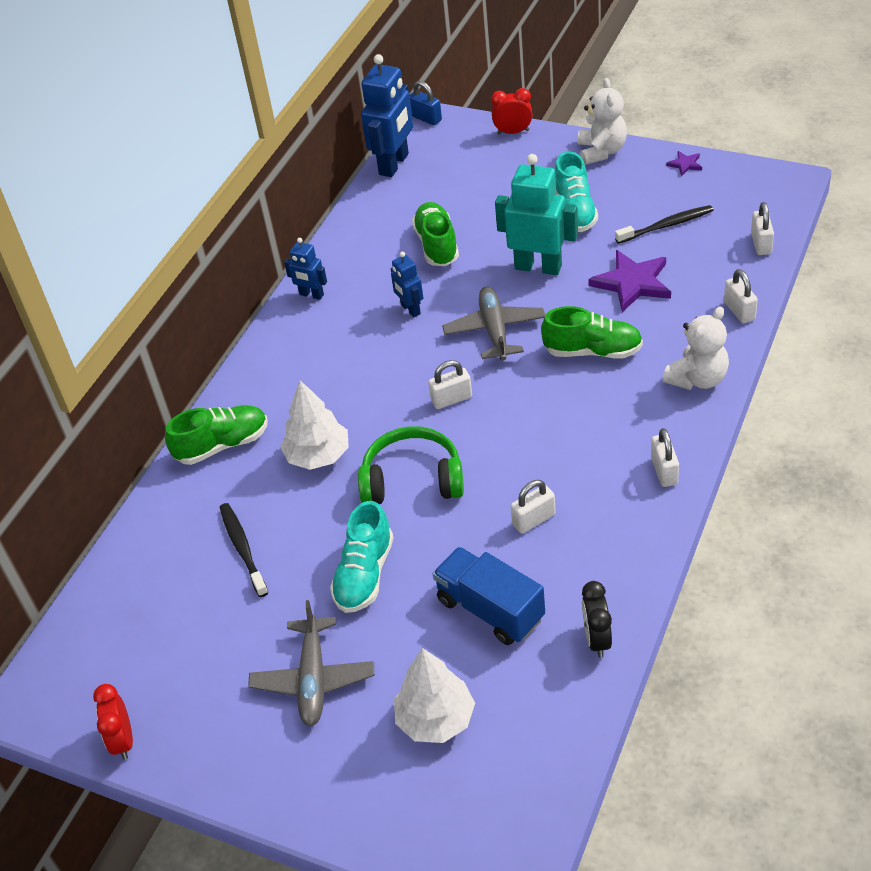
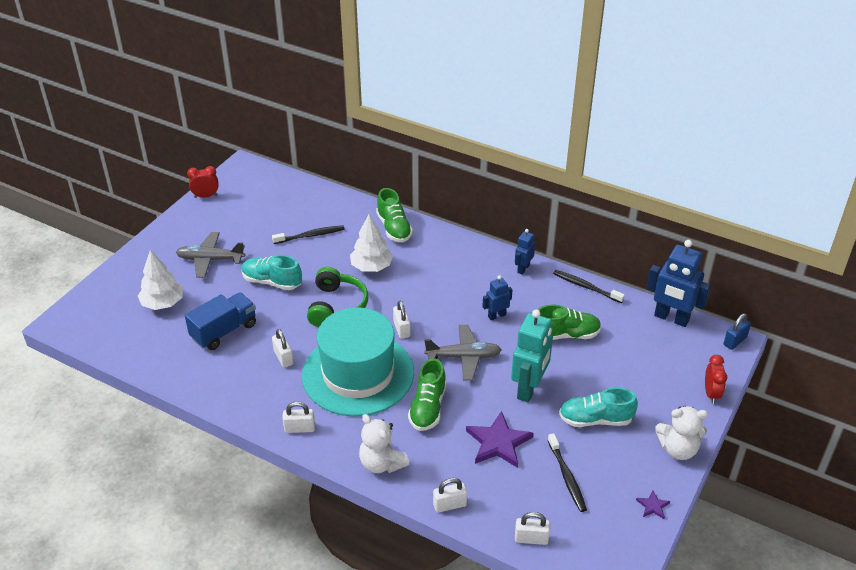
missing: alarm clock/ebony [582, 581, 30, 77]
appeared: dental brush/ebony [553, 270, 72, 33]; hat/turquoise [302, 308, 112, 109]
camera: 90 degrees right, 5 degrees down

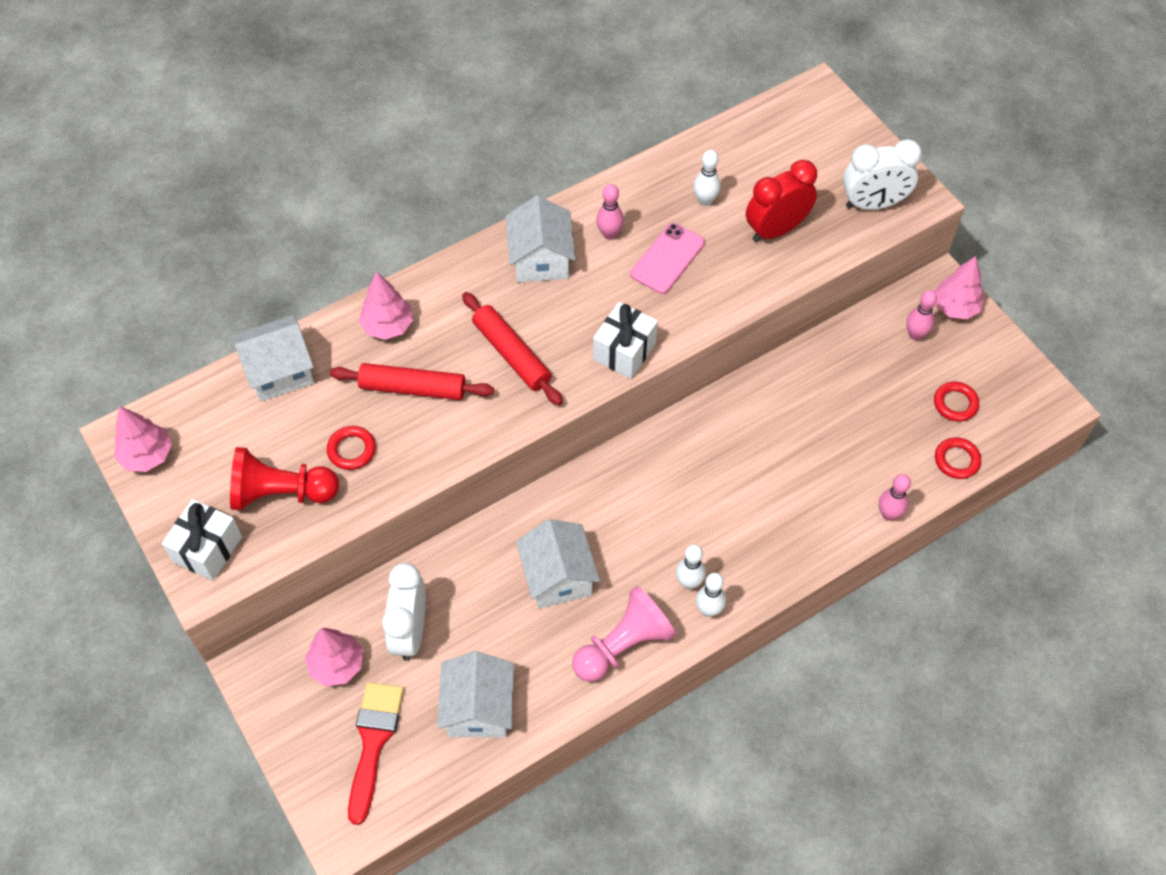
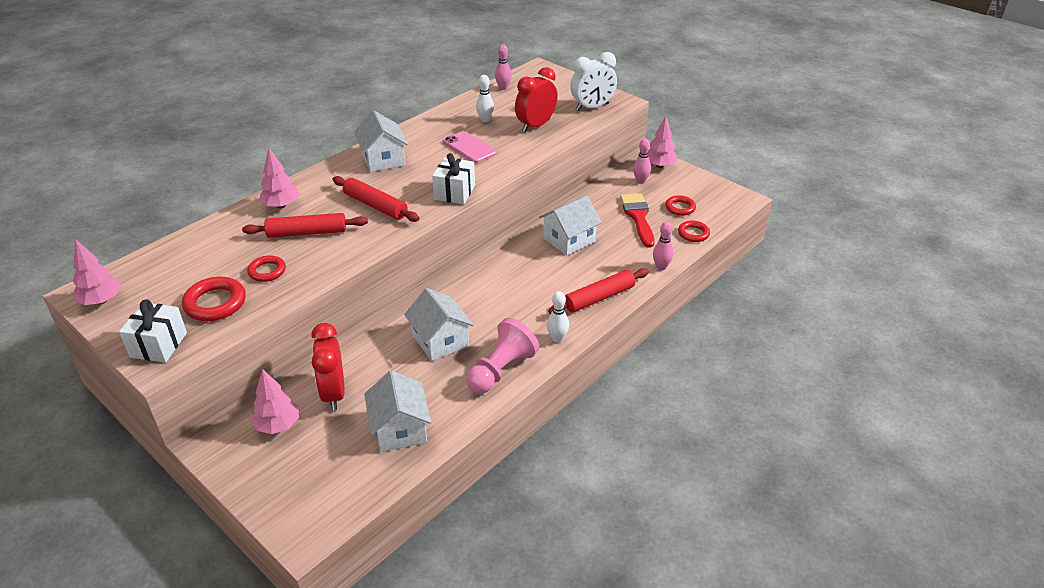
missing: tenpin/snow-white [676, 544, 30, 45]
appeared: rolling pin/red [548, 268, 101, 46]
relocated: tenpin/rosy [596, 184, 28, 56] to [495, 44, 17, 46]; cottage/snow-white [232, 315, 82, 87] to [539, 195, 63, 61]; paint brush/red [348, 682, 56, 143] to [620, 193, 35, 55]
exchanged: chess pawn/red [230, 447, 109, 63] to hoop/red [182, 277, 64, 44]
colour: alarm clock/snow-white [382, 563, 44, 98] to alarm clock/red [311, 323, 34, 88]
spun: mobile phone/rosy [630, 223, 75, 71] = [443, 131, 54, 32] 60 degrees counterclockwise
camera: 15 degrees left, 20 degrees down

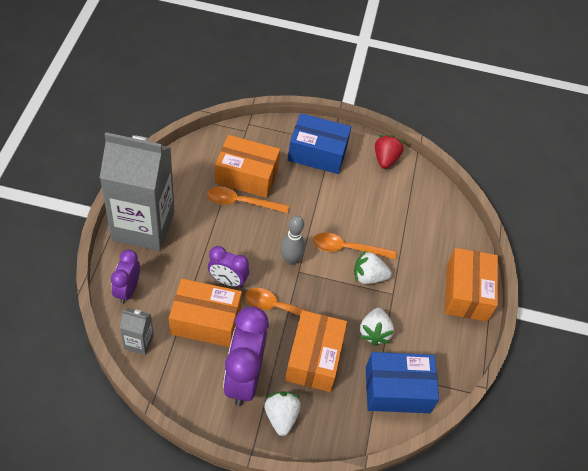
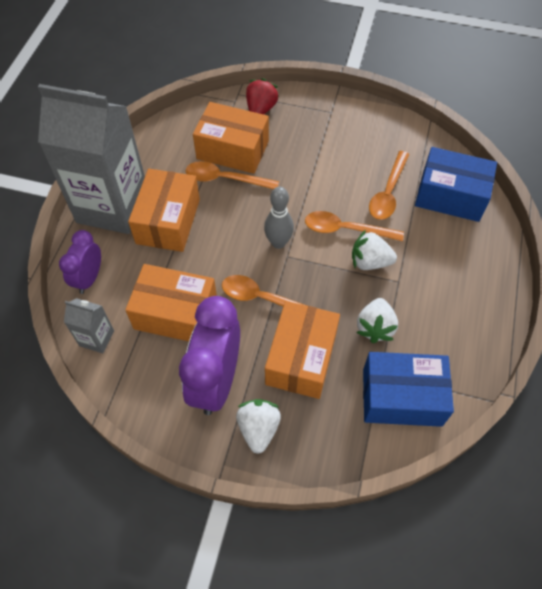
missing: alarm clock/purple [208, 246, 41, 42]
appeared: teaspoon/bright orange [369, 151, 41, 69]
relocated: parcel/cobalt [288, 113, 63, 61] to [415, 147, 82, 75]; toy strawberry/red [375, 135, 29, 34] to [246, 78, 33, 36]; parcel/bright orange [445, 248, 53, 73] to [128, 169, 72, 83]
camera: 10 degrees right, 5 degrees up

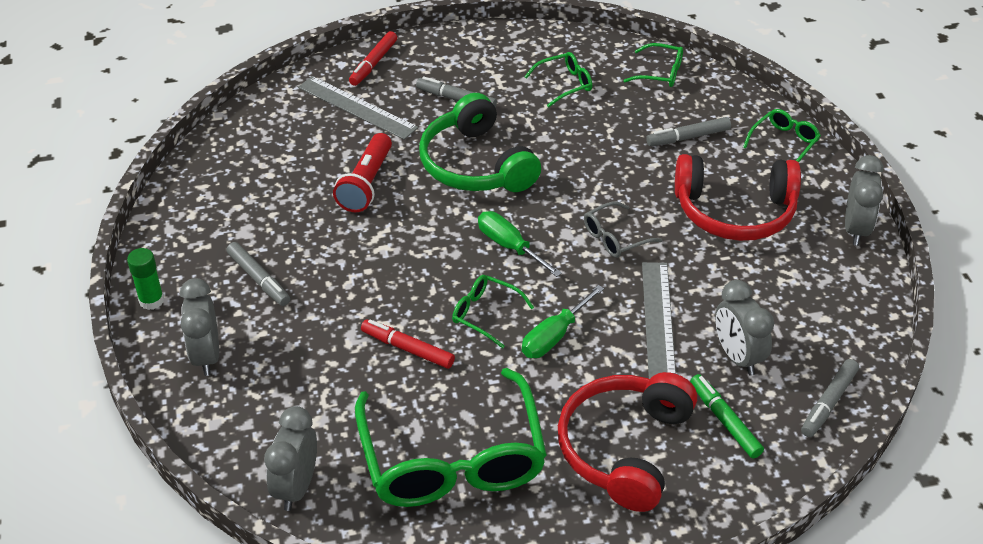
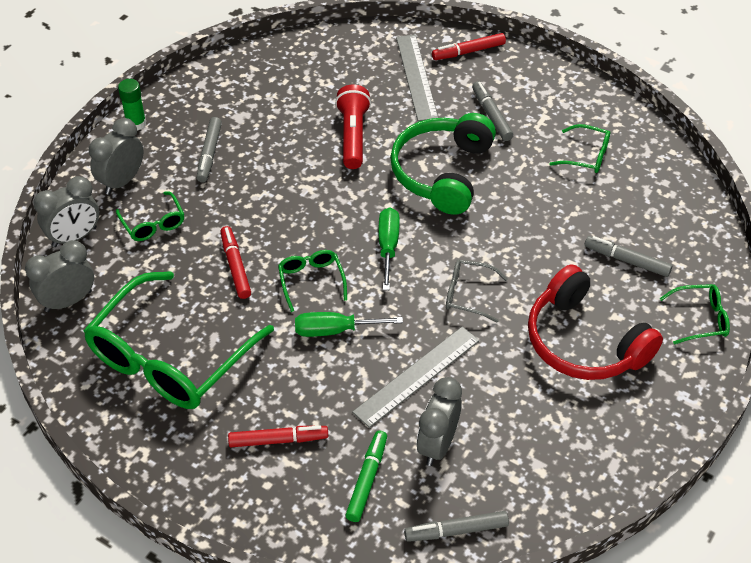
relocated: glasses/leaf-green [623, 43, 60, 44] to [116, 191, 68, 50]; alarm clock/gray [845, 155, 38, 91] to [33, 176, 66, 71]
exchanged: over-ear headphones/red [558, 372, 139, 140] to marker pen/red [228, 426, 100, 21]
spun: pocket torch/red [333, 133, 59, 79] = [335, 84, 36, 85] 120 degrees clockwise
camera: 45 degrees right, 5 degrees up

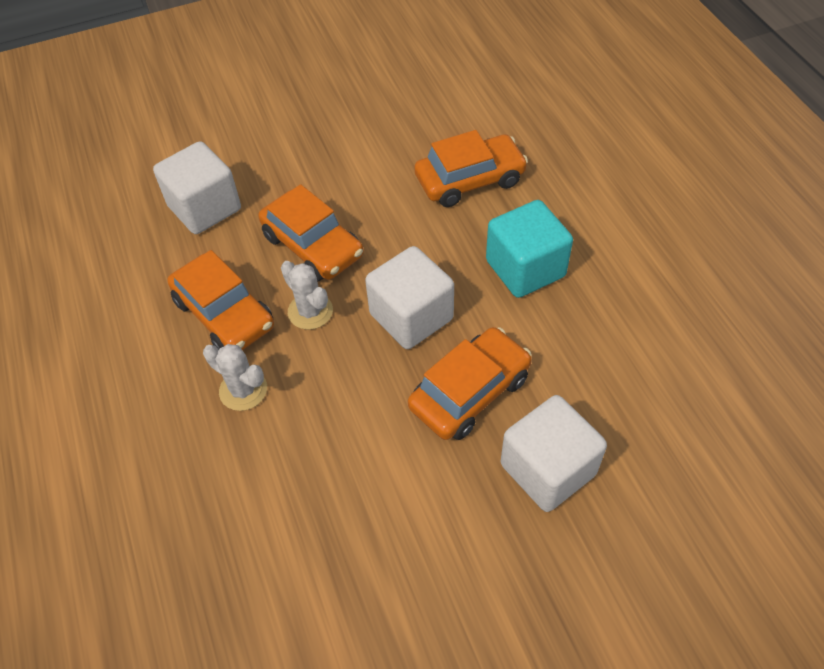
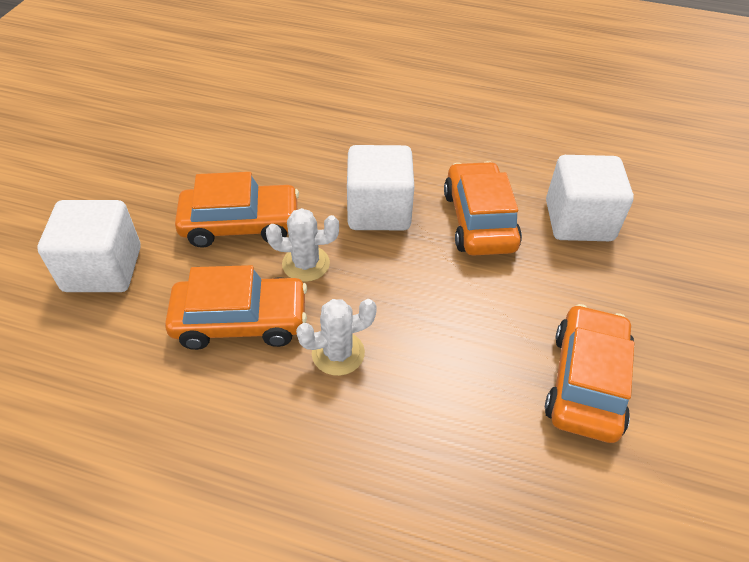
missing: cube/turquoise [486, 200, 87, 98]
relocated: car/bright orange [414, 130, 114, 77] to [545, 304, 89, 139]
camera: 55 degrees left, 5 degrees down

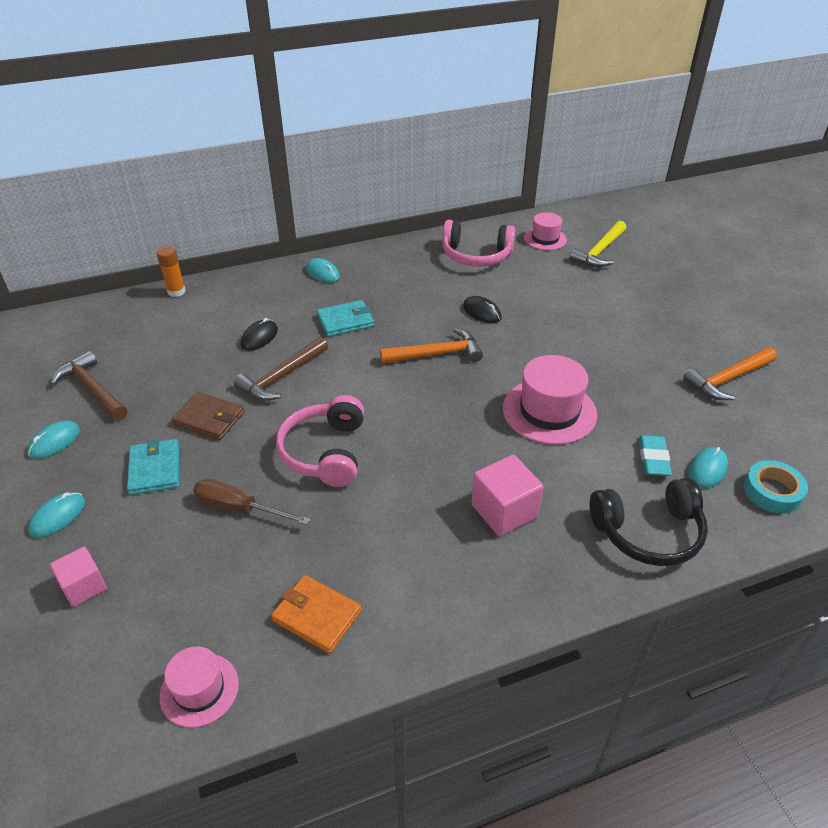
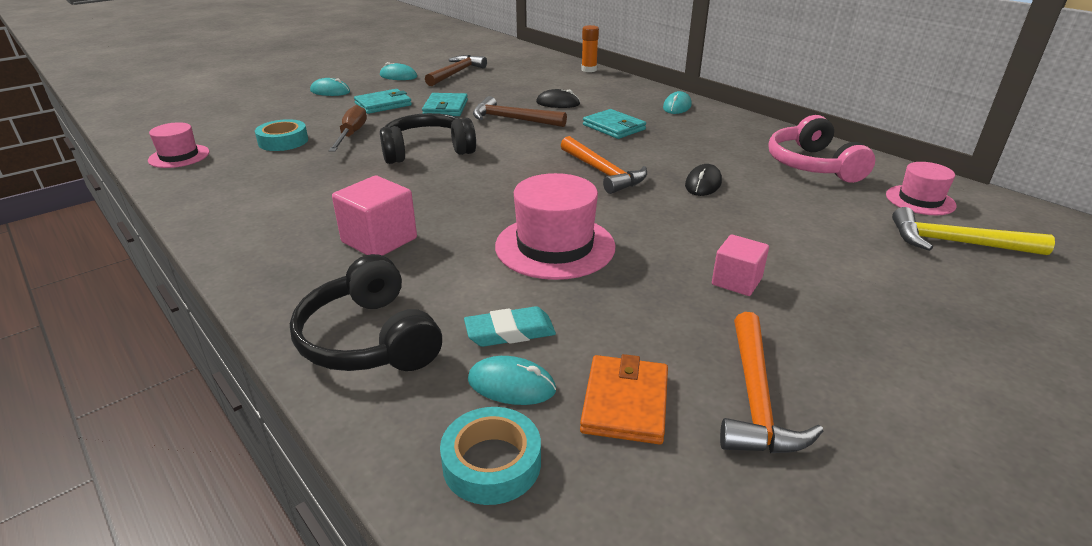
appeared: roll of tape/turquoise [255, 119, 53, 32]
relocated: cube/rosy [50, 547, 57, 60] to [712, 235, 57, 61]; card wallet/bright orange [271, 575, 91, 79] to [580, 354, 88, 90]
colour: card wallet/russet [172, 392, 73, 48] to card wallet/turquoise [422, 93, 46, 23]; over-ear headphones/rosy [276, 395, 88, 92] to over-ear headphones/ebony [380, 113, 96, 51]
spun: carpenter's hammer/bright orange [683, 347, 94, 53] = [720, 312, 103, 141] 120 degrees counterclockwise
camera: 70 degrees right, 10 degrees down

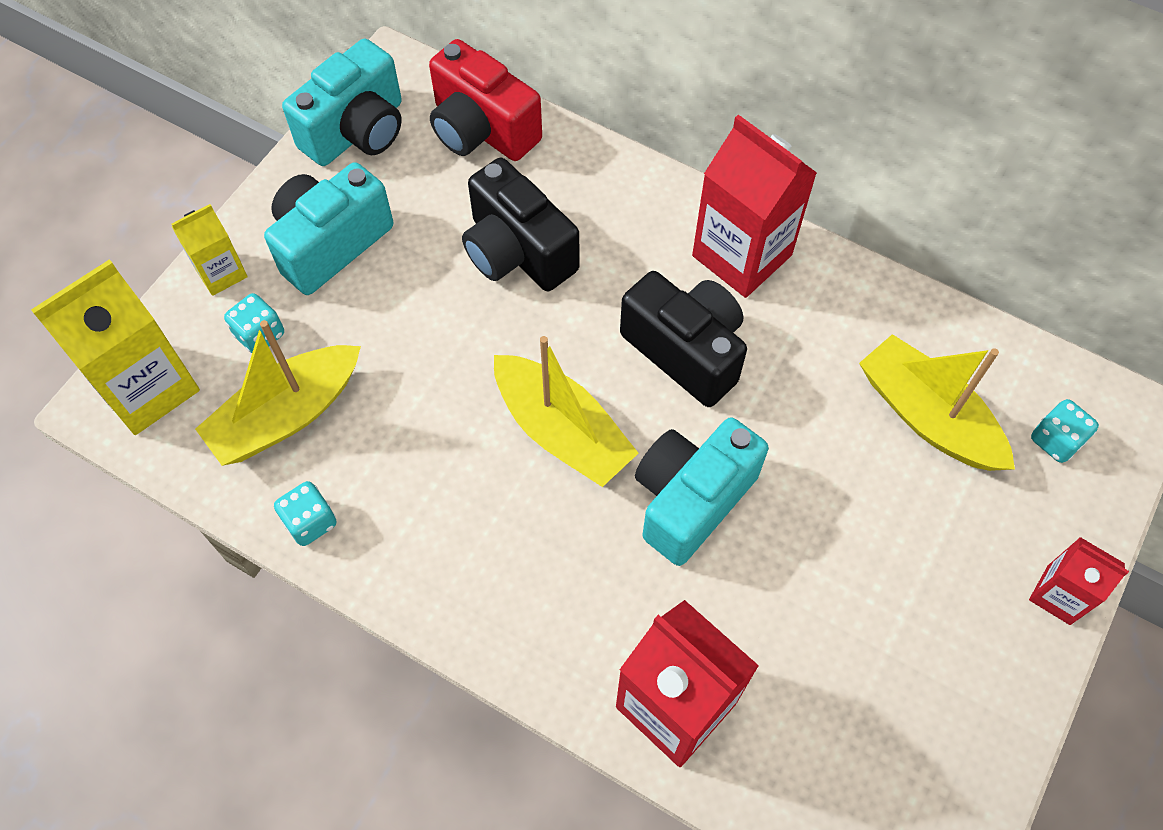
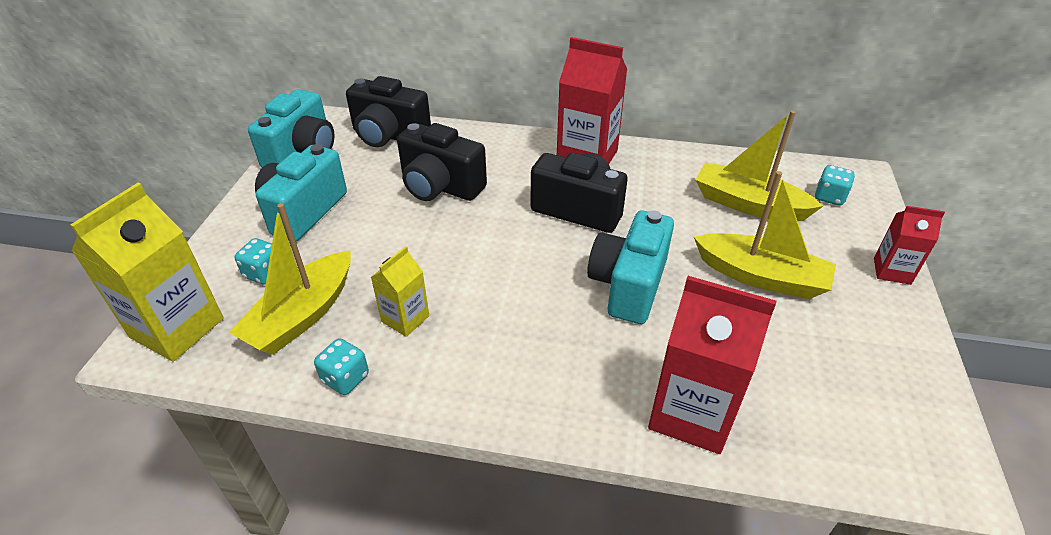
relocated: juice carton/yellow [171, 204, 77, 92] to [371, 246, 58, 91]; boat/yellow [494, 336, 145, 151] to [694, 171, 142, 128]
colour: compact camera/red [429, 39, 113, 122] to compact camera/ebony [346, 76, 85, 71]
camera: 20 degrees left, 20 degrees down

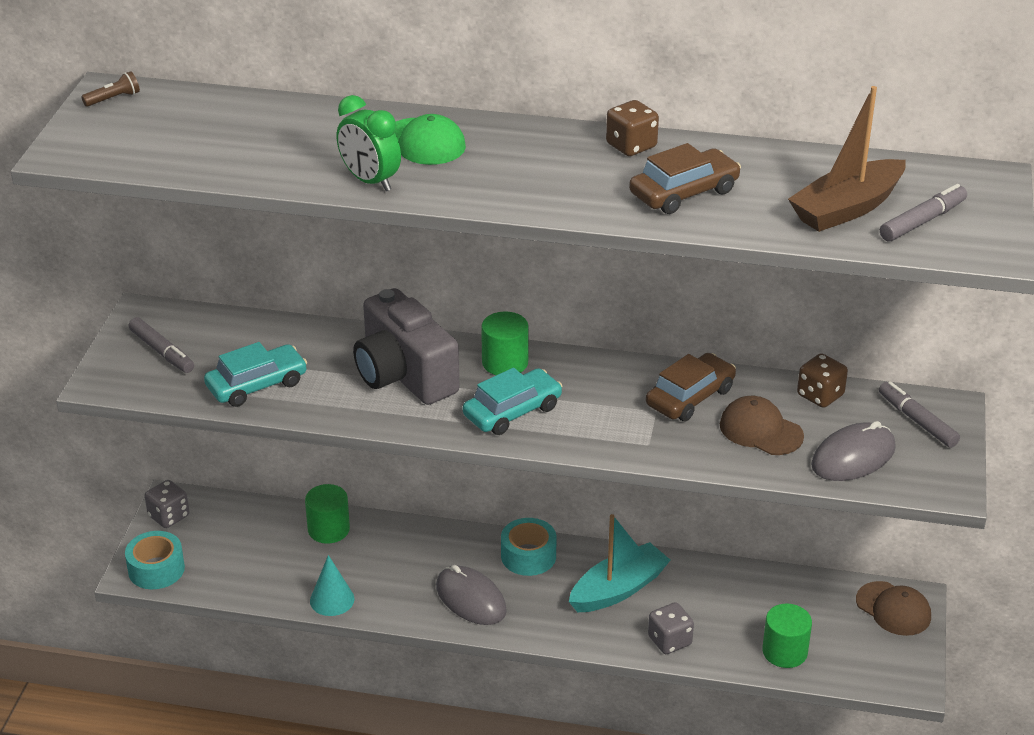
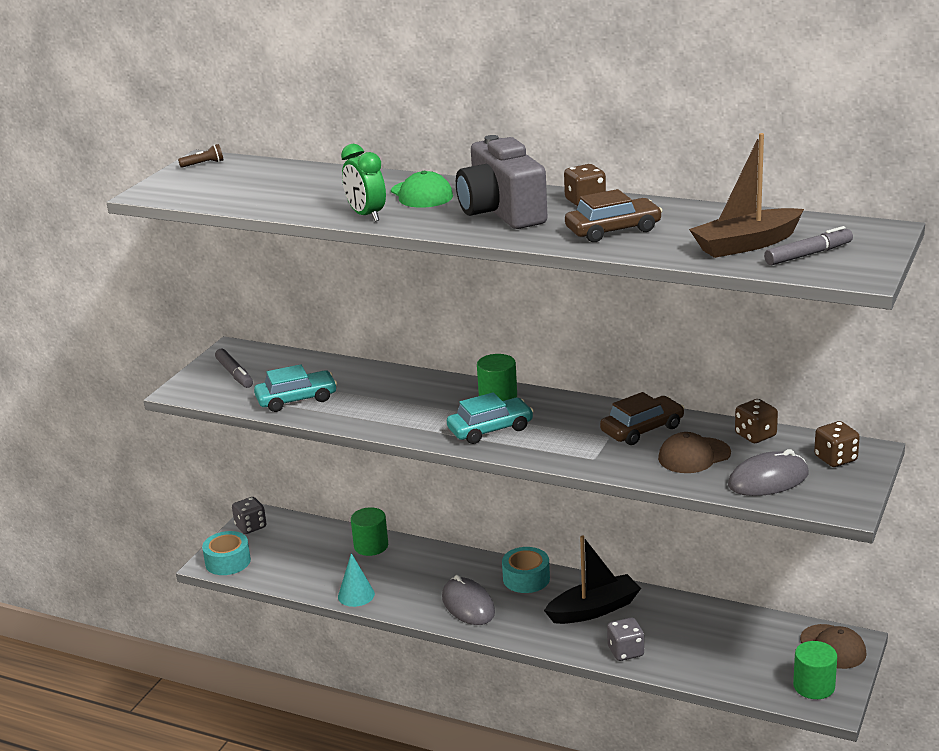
relocated: compact camera/gray [353, 288, 107, 117] to [456, 135, 91, 94]; cylinder shape/leaf-green [762, 604, 50, 64] to [793, 641, 44, 58]
exchanged: marker pen/gray [879, 381, 81, 67] to die/russet [814, 421, 46, 46]
colour: boat/turquoise [569, 514, 102, 98] to boat/ebony [544, 535, 97, 89]
spun: cap/russet [720, 396, 84, 59] = [658, 432, 73, 41] 75 degrees counterclockwise
camera: 15 degrees right, 10 degrees down

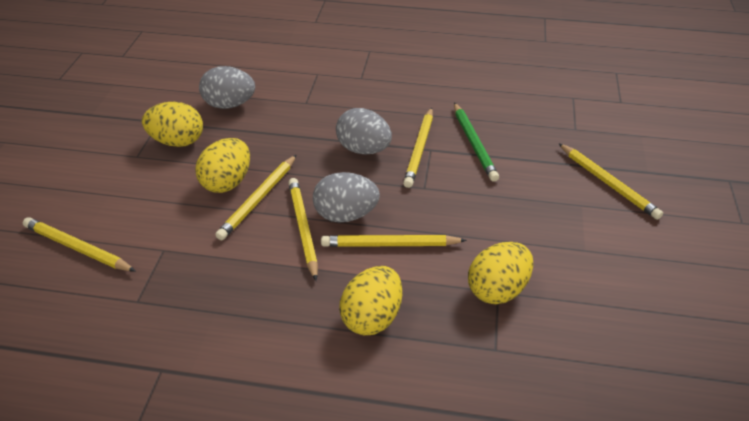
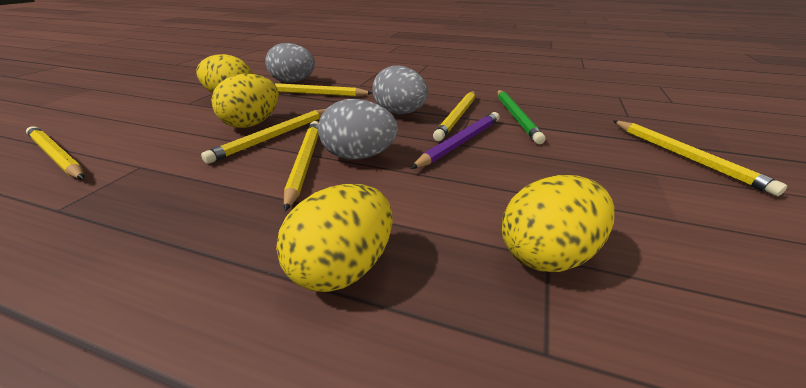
appeared: lead pencil/purple [410, 112, 90, 57]
relocated: lead pencil/yellow [321, 235, 146, 12] to [274, 83, 98, 14]
camera: 10 degrees right, 10 degrees down

